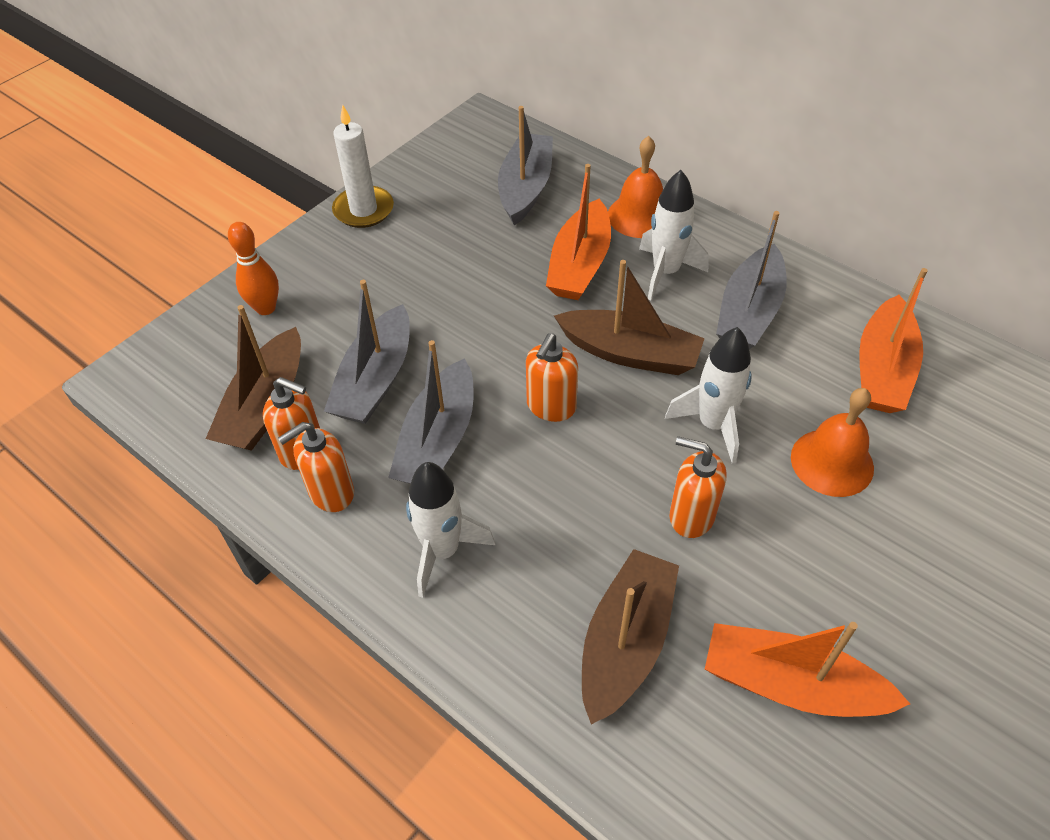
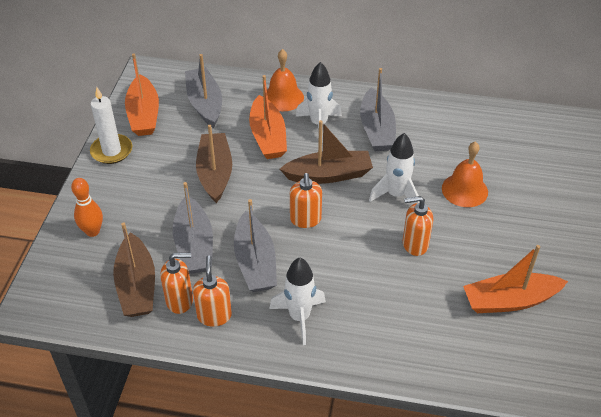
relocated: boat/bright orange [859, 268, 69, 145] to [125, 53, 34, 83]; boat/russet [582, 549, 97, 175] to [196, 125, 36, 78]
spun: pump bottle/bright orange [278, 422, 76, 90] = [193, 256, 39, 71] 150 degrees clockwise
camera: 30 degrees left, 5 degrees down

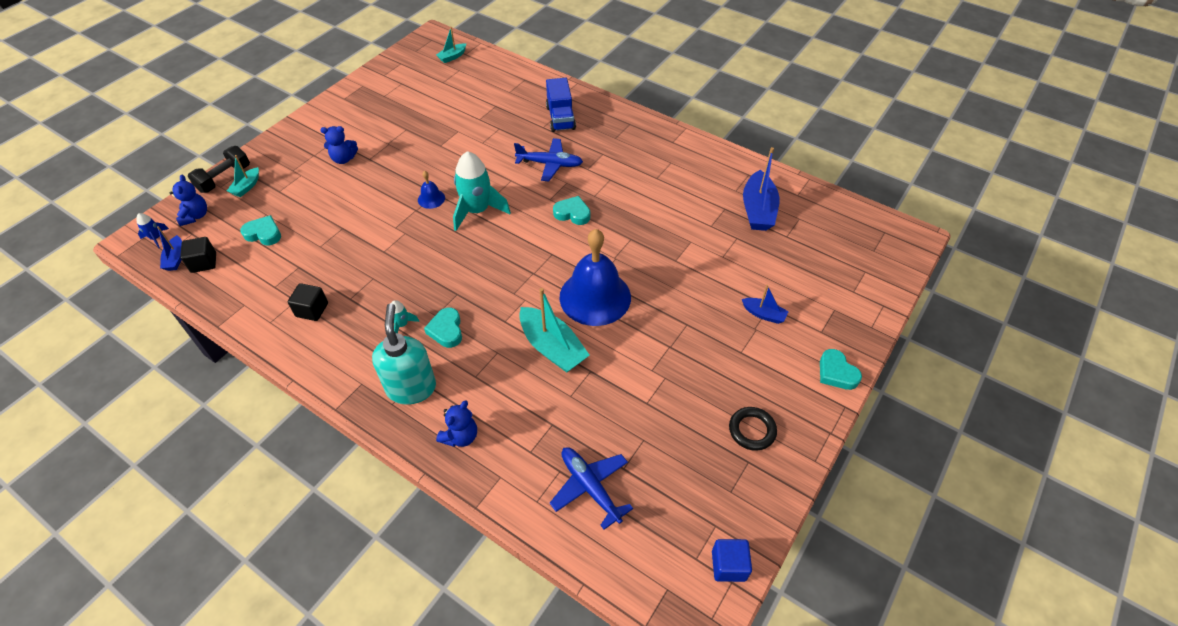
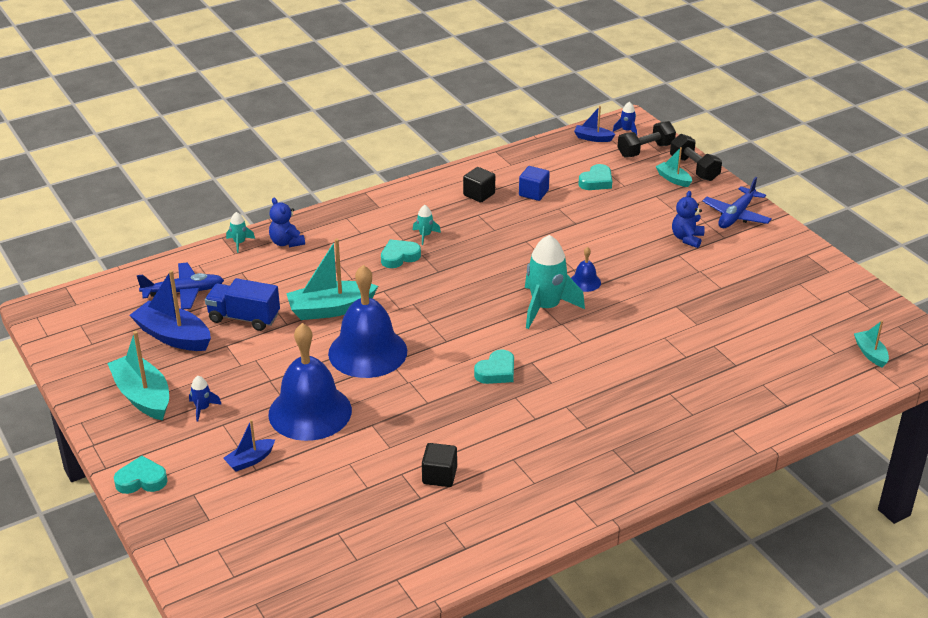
missing: pump bottle/turquoise [372, 303, 64, 102]
appeared: spaceship/turquoise [226, 212, 29, 41]; bell/cobalt [268, 323, 84, 118]; spaceship/cobalt [189, 376, 33, 46]
relocated: truck/cobalt [546, 78, 30, 54] to [205, 278, 75, 53]; plane/cobalt [514, 138, 69, 43] to [702, 177, 70, 51]; boat/cobalt [743, 147, 37, 84] to [130, 270, 81, 81]; cube/ebony [180, 237, 36, 36] to [422, 443, 35, 44]; cube/cobalt [712, 539, 40, 43] to [519, 166, 31, 35]
exchanged: teddy bear/cobalt [170, 175, 37, 51] to free weight/ebony [618, 121, 58, 36]; hoop/ebony [729, 407, 48, 44] to boat/turquoise [107, 331, 62, 89]
spun: heart/turquoise [424, 308, 38, 40] = [381, 239, 40, 29] 45 degrees counterclockwise
camera: 115 degrees right, 15 degrees down

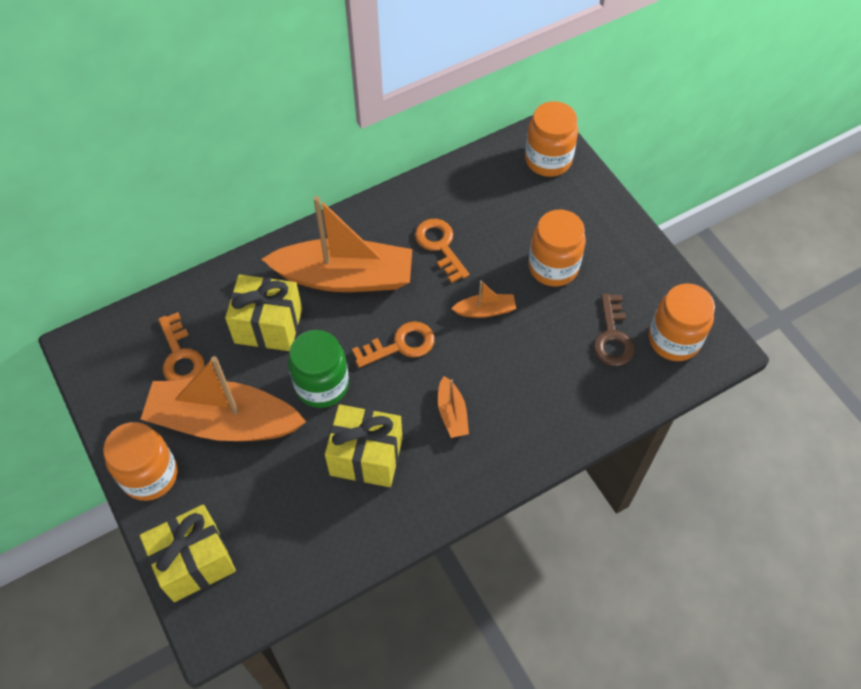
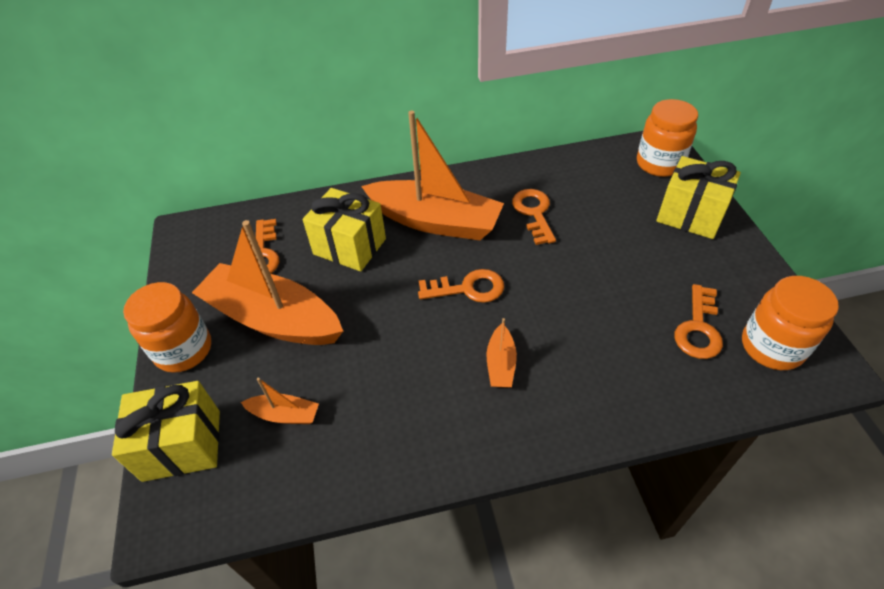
missing: jam jar/bright orange [528, 210, 58, 76]; jam jar/leaf-green [288, 330, 61, 78]
relocated: boat/bright orange [451, 281, 65, 37] to [241, 378, 78, 46]; present/yellow [325, 404, 78, 83] to [656, 156, 85, 83]
colour: door key/russet [593, 294, 42, 72] to door key/bright orange [675, 284, 48, 75]
camera: 20 degrees right, 10 degrees down

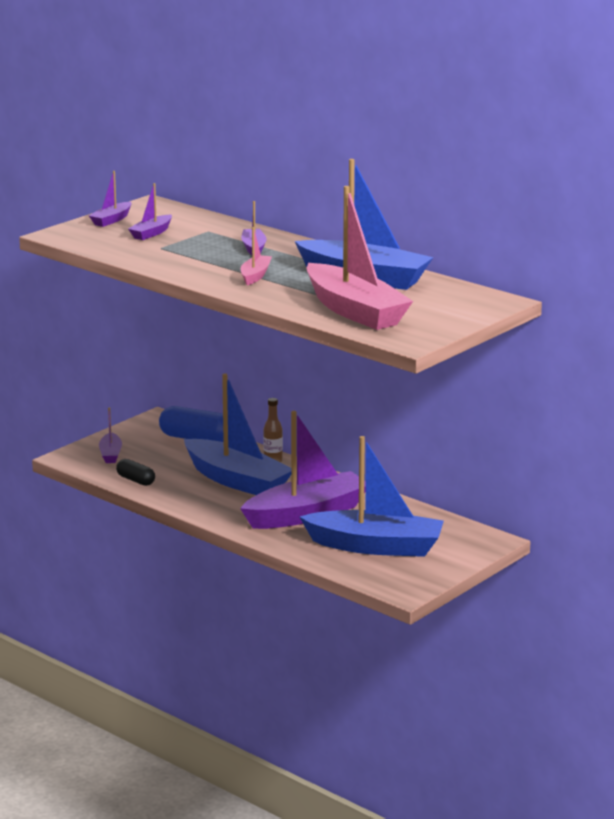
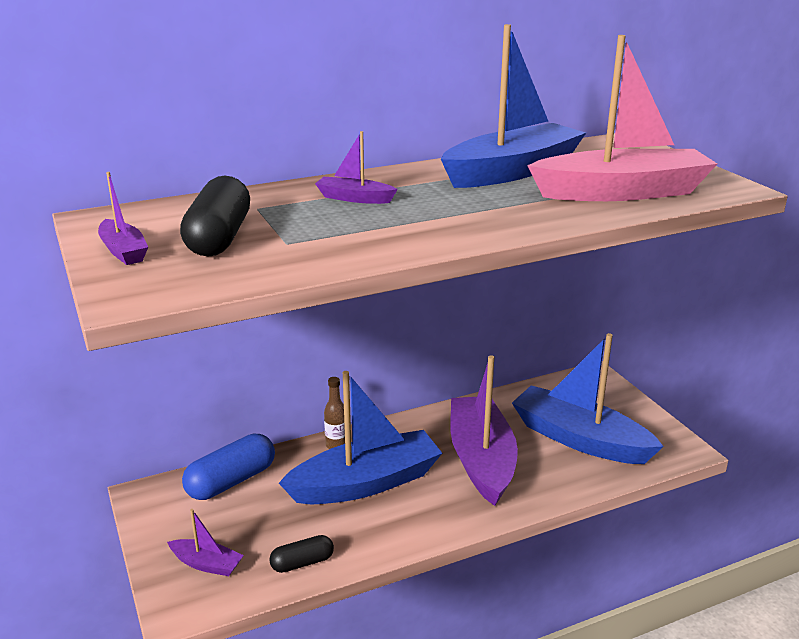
missing: boat/rosy [241, 227, 31, 58]
exchanged: boat/purple [128, 183, 44, 57] to capsule/ebony [180, 176, 70, 81]
spun: boat/cobalt [299, 436, 145, 121] = [512, 333, 152, 131] 90 degrees counterclockwise
camera: 65 degrees left, 5 degrees up

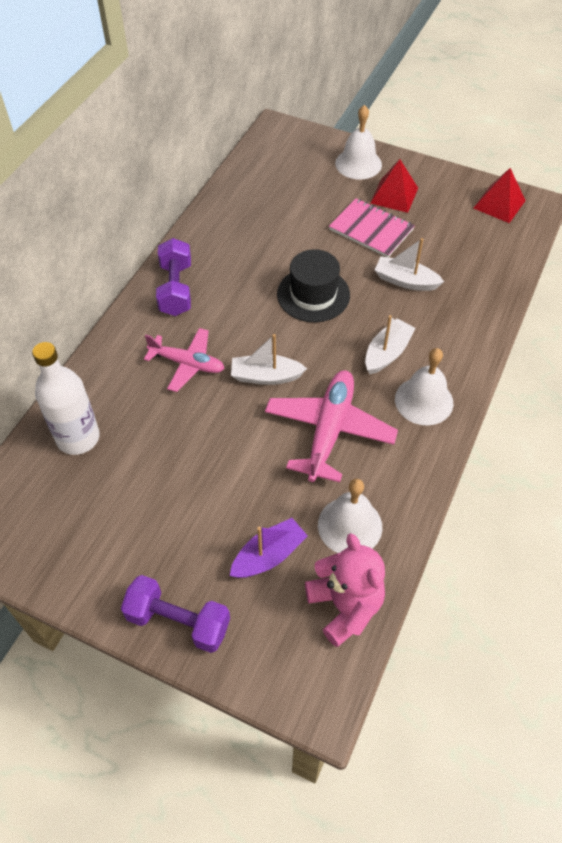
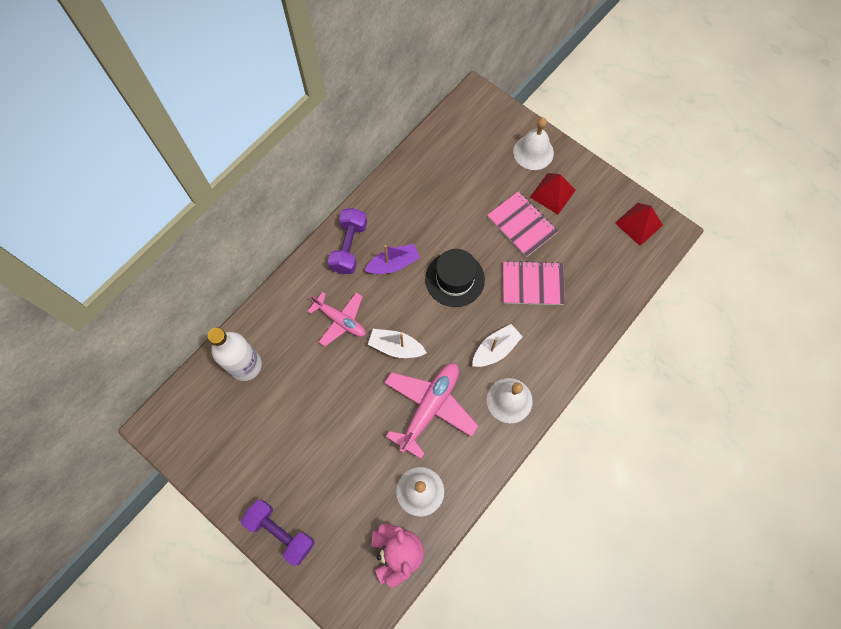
relocated: boat/purple [230, 518, 78, 60] to [364, 244, 56, 30]
exchanged: boat/snow-white [375, 238, 69, 53] to notepad/rosy [503, 261, 62, 44]
camera: 15 degrees right, 15 degrees up

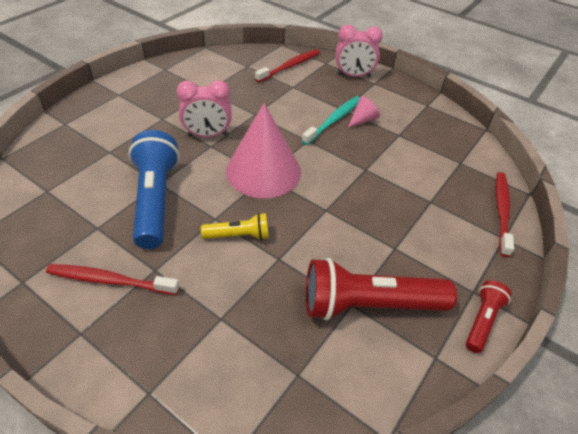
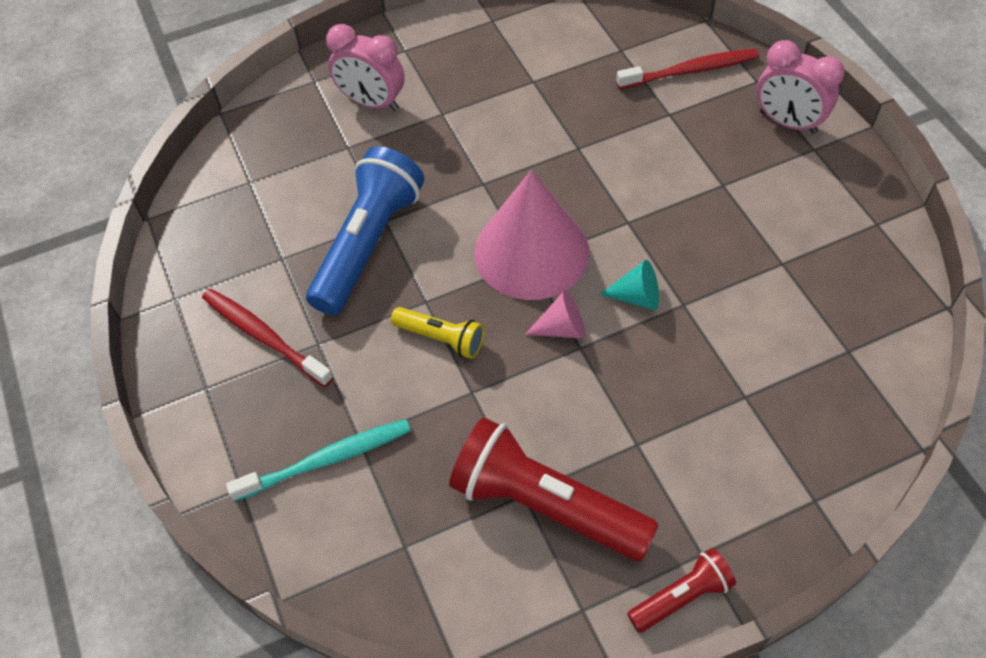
missing: dental brush/red [496, 172, 18, 85]
appeared: solid cone/turquoise [599, 260, 60, 50]
relocated: alarm clock/rosy [177, 80, 55, 57] to [326, 24, 79, 87]; dental brush/turquoise [302, 96, 58, 49] to [226, 419, 185, 83]; solid cone/rosy [348, 96, 32, 31] to [525, 290, 61, 48]
camera: 35 degrees right, 10 degrees up

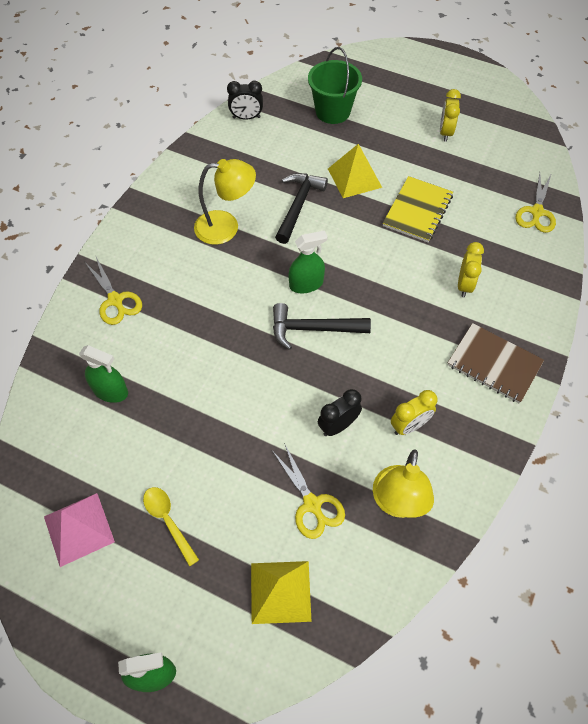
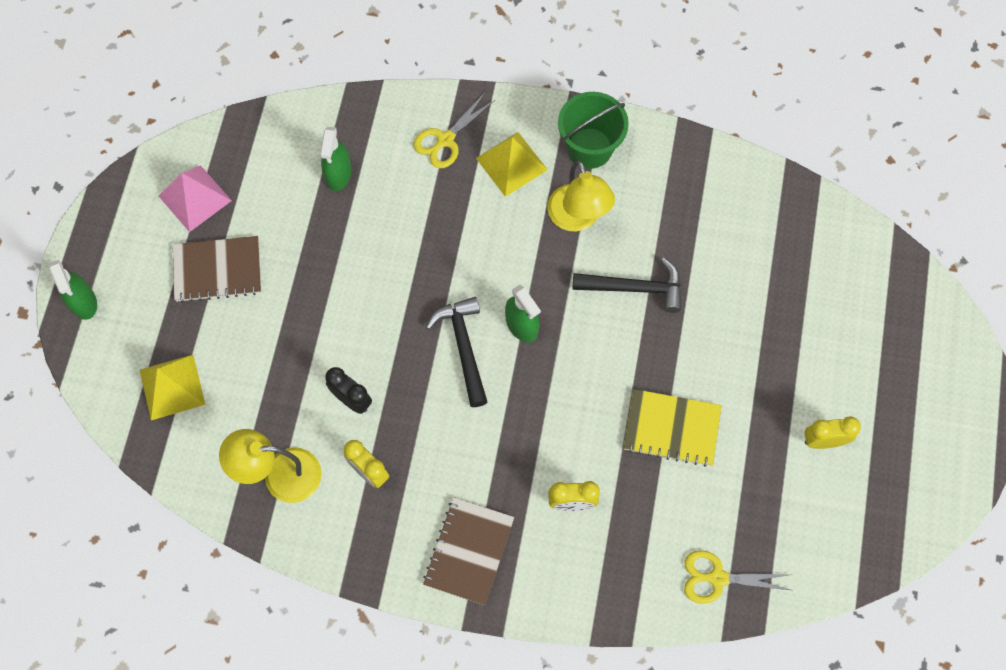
missing: alarm clock/ebony [227, 81, 36, 39]; shears/yellow [273, 443, 72, 96]
relocated: bucket/leaf-green [308, 47, 54, 77] to [558, 92, 71, 77]; solid pyramid/yellow [328, 144, 54, 54] to [476, 132, 72, 65]
exchanged: teaspoon/yellow [143, 487, 56, 80] to notepad/russet [173, 236, 88, 67]
camera: 75 degrees right, 10 degrees up

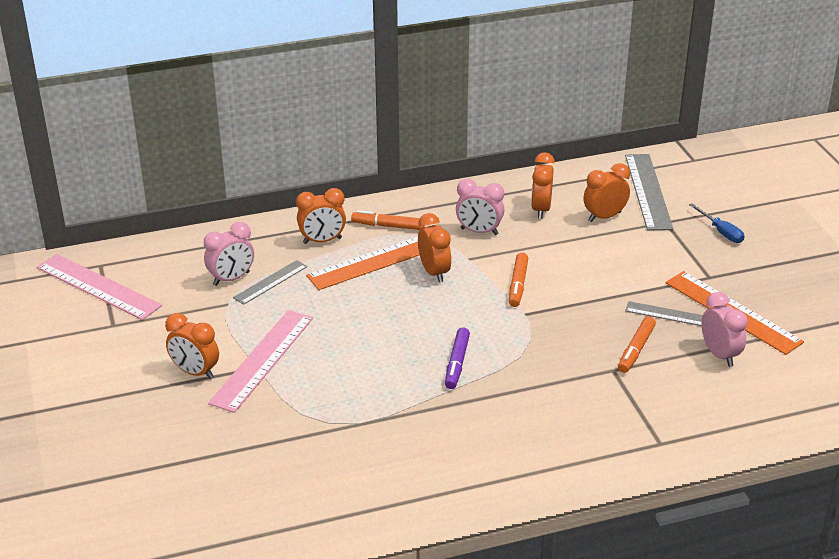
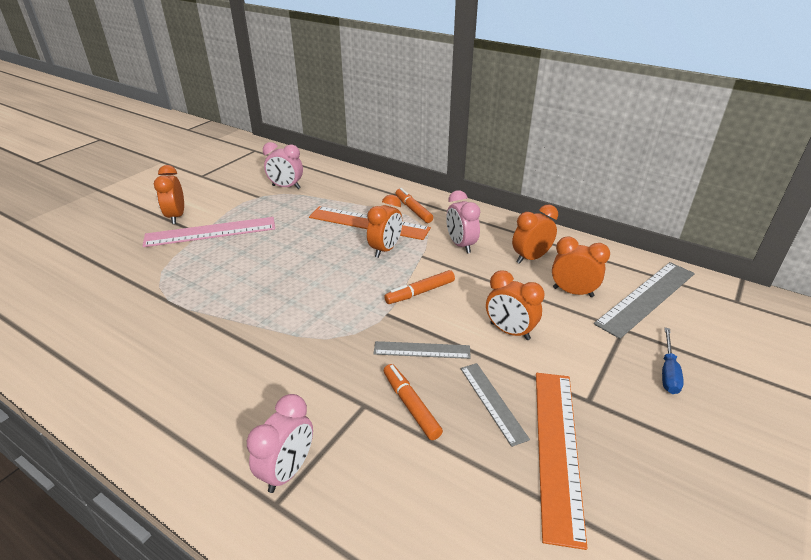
missing: ruler/rosy [37, 254, 125, 66]; marker pen/purple [445, 327, 25, 62]
relocated: alarm clock/bright orange [296, 188, 50, 56] to [486, 270, 58, 70]; ruler/gray [233, 260, 74, 45] to [373, 341, 98, 18]; alarm clock/rosy [701, 292, 47, 75] to [247, 394, 66, 99]
spun: marker pen/bright orange [618, 316, 38, 57] = [384, 364, 59, 76] 75 degrees clockwise
camera: 50 degrees right, 0 degrees up

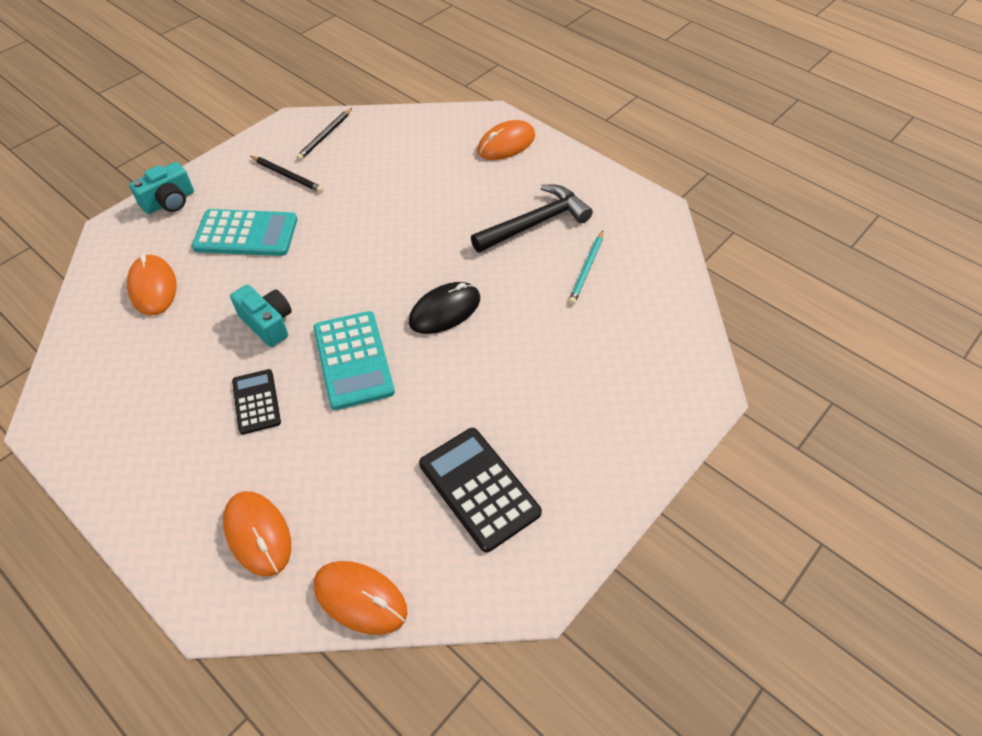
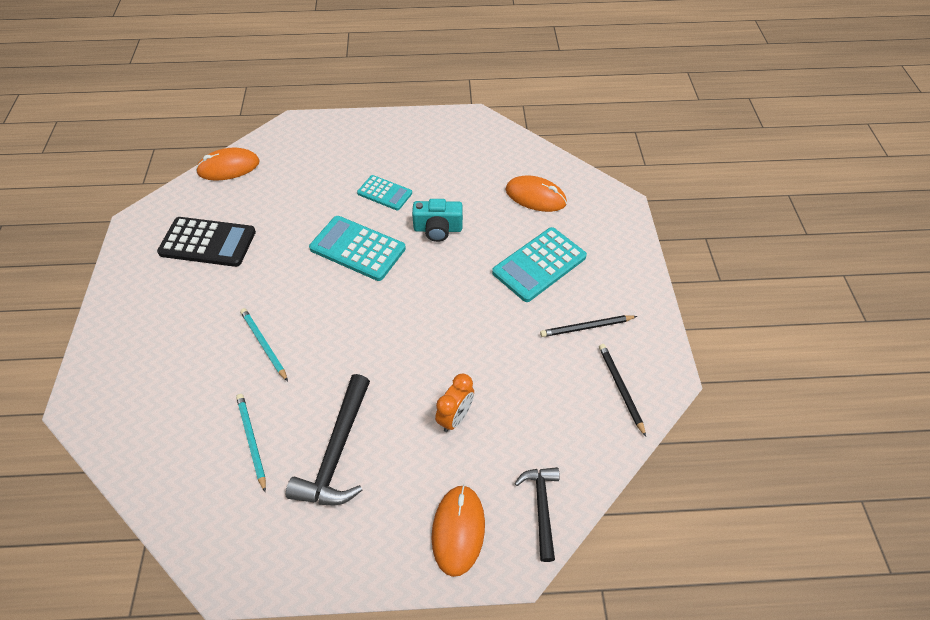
missing: compact camera/turquoise [129, 162, 65, 52]; PC mouse/ebony [409, 282, 71, 52]; PC mouse/bright orange [223, 491, 68, 85]
appeared: lead pencil/turquoise [240, 308, 48, 73]; alarm clock/bright orange [435, 374, 39, 58]; carpenter's hammer/ebony [515, 467, 45, 95]
colour: pocket calculator/ebony [232, 369, 49, 66] to pocket calculator/turquoise [357, 175, 55, 35]
camera: 135 degrees right, 0 degrees up

